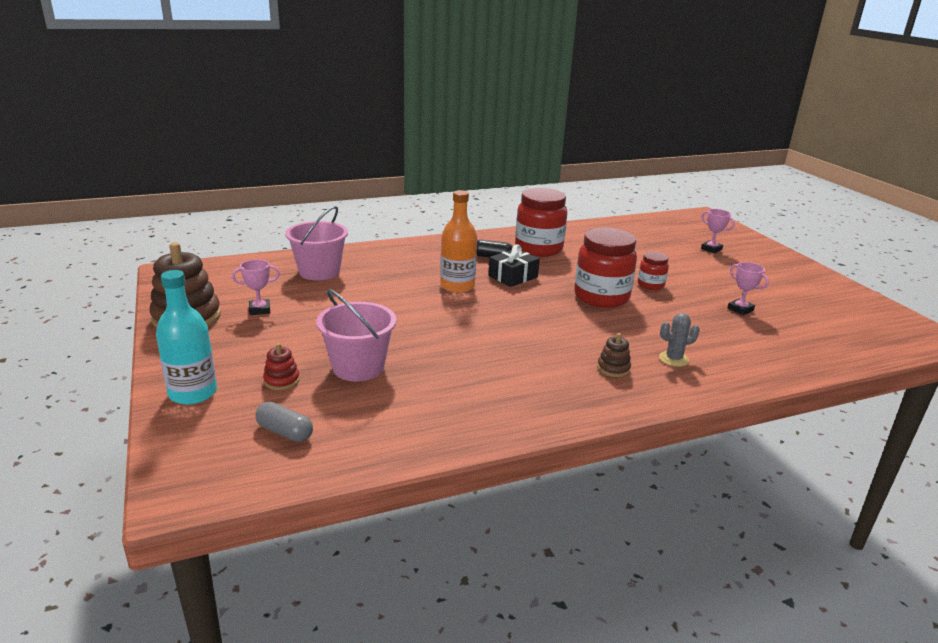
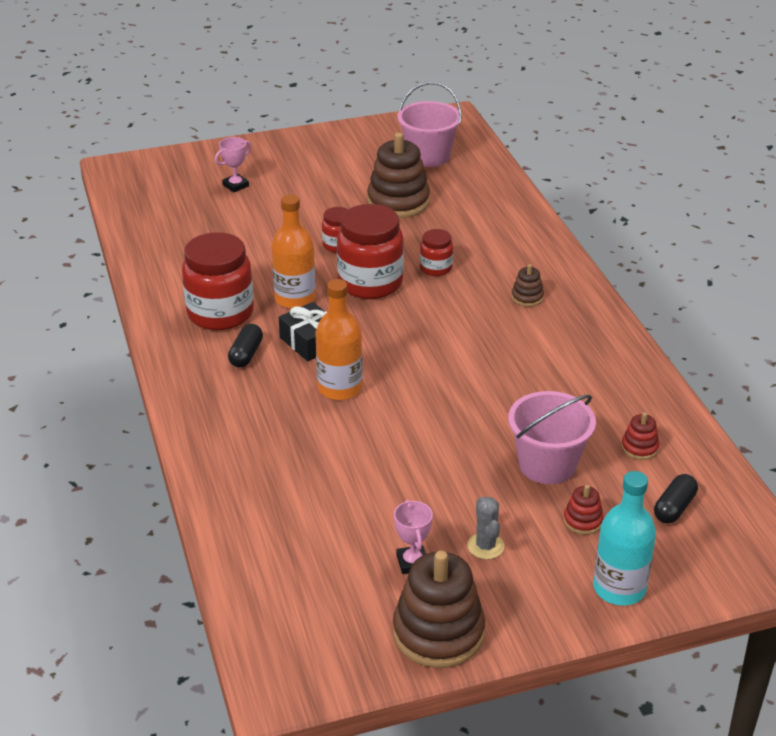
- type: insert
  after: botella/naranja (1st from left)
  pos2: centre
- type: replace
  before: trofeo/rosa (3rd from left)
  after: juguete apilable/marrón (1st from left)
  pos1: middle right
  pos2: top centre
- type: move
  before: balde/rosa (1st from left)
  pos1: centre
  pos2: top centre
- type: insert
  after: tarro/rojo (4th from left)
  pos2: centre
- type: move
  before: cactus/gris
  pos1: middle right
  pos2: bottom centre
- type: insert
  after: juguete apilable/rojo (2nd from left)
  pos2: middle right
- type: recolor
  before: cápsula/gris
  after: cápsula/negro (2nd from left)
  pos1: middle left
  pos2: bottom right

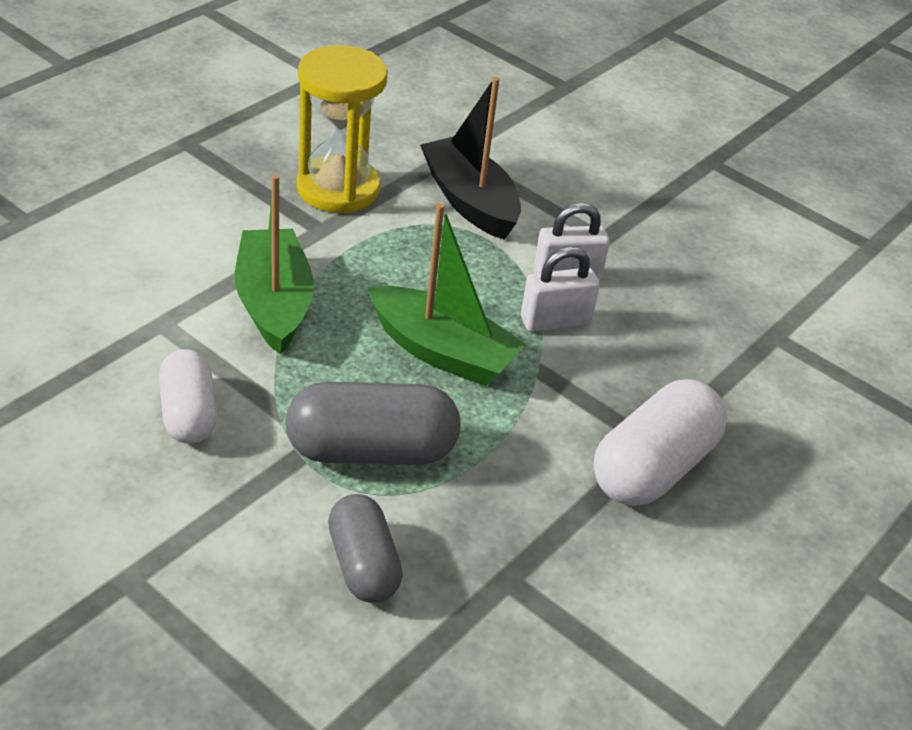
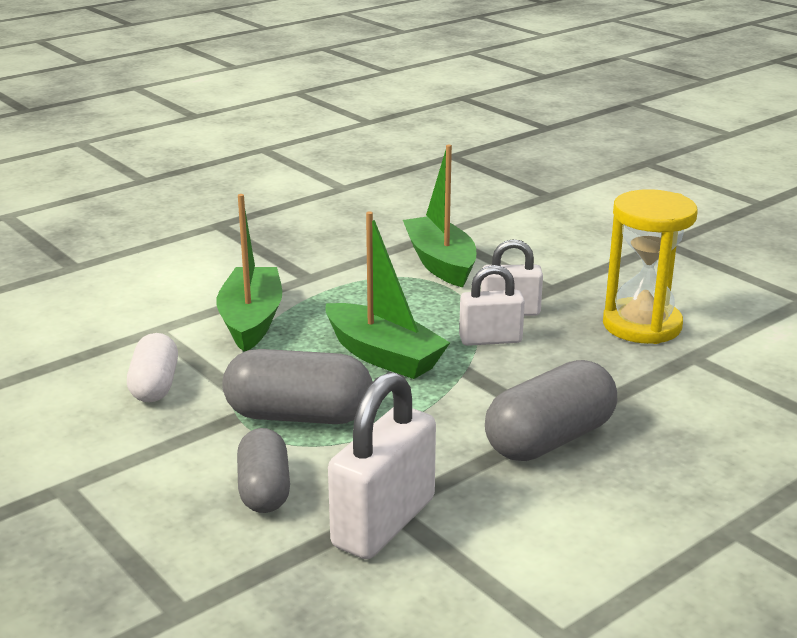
- type: insert
  after: candado/blanco (1st from left)
  pos2: bottom centre
- type: recolor
  before: barco/negro
  after: barco/verde (3rd from left)
  pos1: top centre
  pos2: centre
- type: recolor
  before: cápsula/blanco (2nd from left)
  after: cápsula/gris (3rd from left)
  pos1: middle right
  pos2: middle right
- type: move
  before: reloj de arena/amarillo
  pos1: top centre
  pos2: middle right

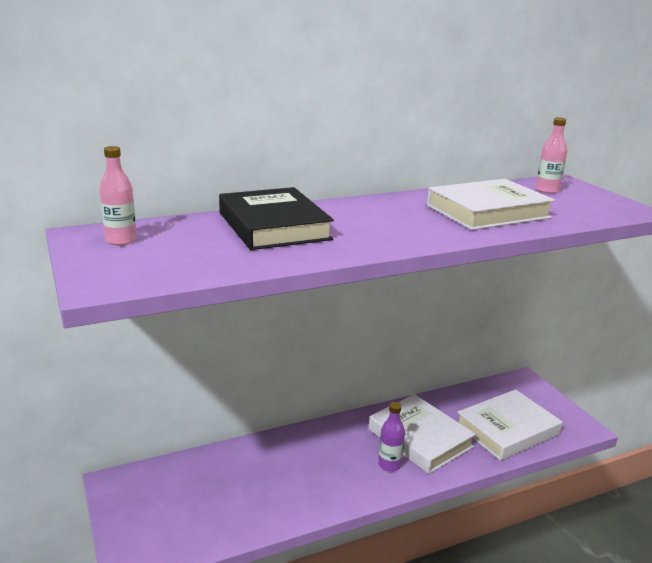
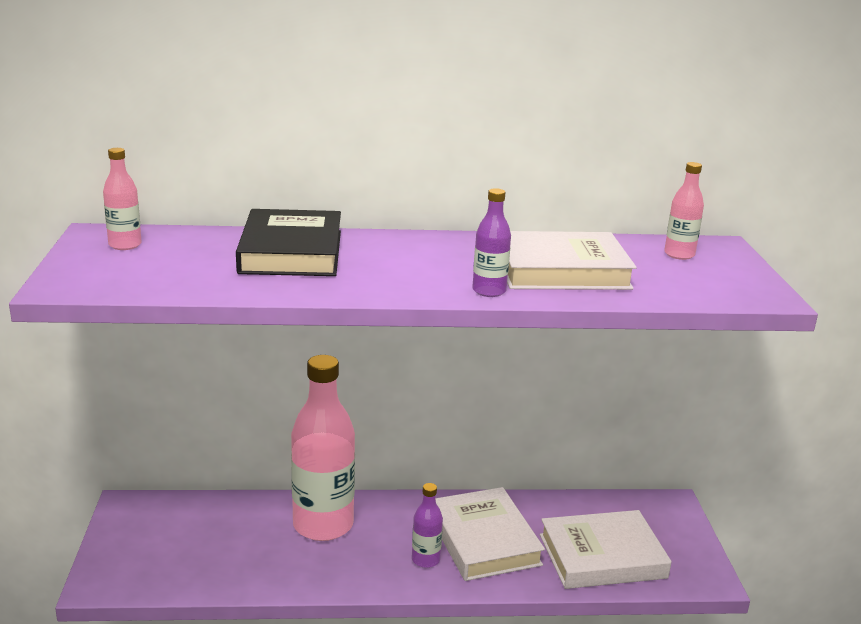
- type: insert
  after: botella/rosa (2nd from left)
  pos2: bottom centre
- type: insert
  after: botella/morado (2nd from left)
  pos2: centre

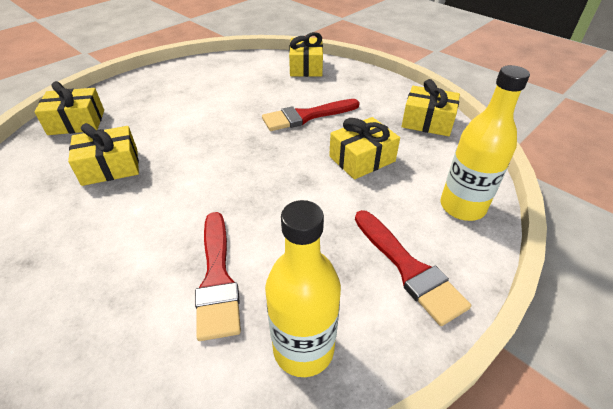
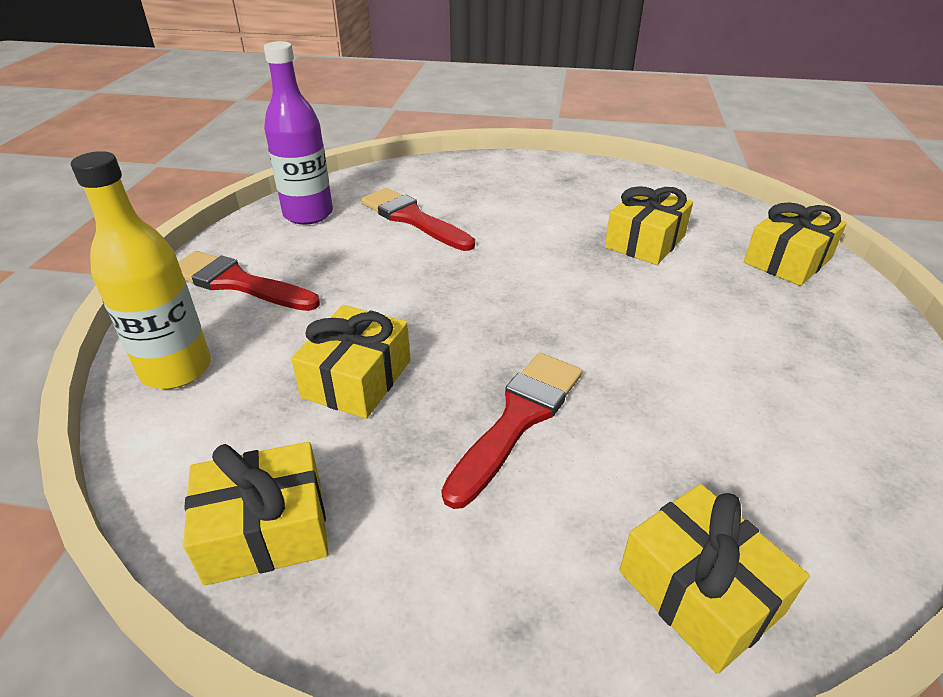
- type: recolor
  before: botella/amarillo (1st from left)
  after: botella/morado
  pos1: bottom centre
  pos2: top left

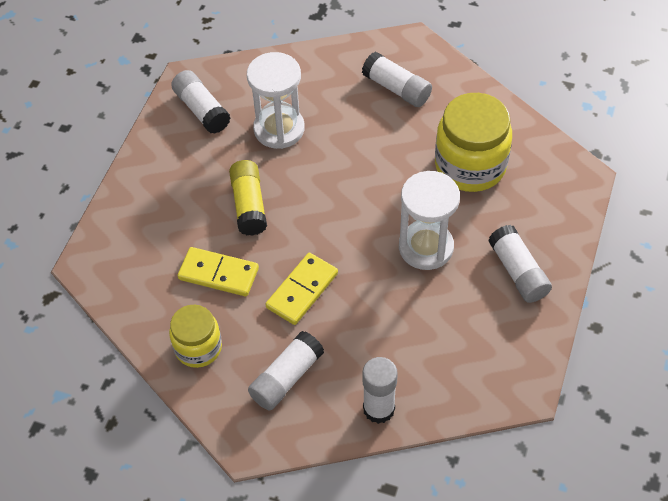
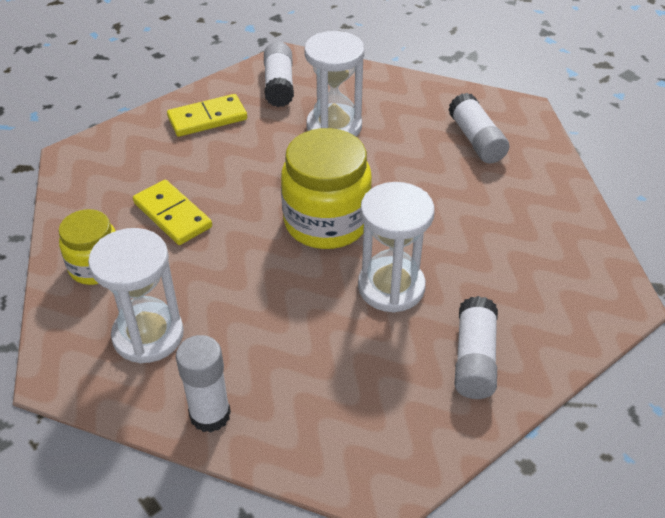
- type: replace
  before: barra de pegamento/blanco (2nd from left)
  after: reloj de arena/blanco (1st from left)
  pos1: bottom centre
  pos2: middle left
- type: move
  before: ficha de dominó/amarillo (2nd from left)
  pos1: centre
  pos2: top left
- type: move
  before: tarro/amarillo (2nd from left)
  pos1: top right
  pos2: centre
- type: delete
  before: barra de pegamento/amarillo
  pos1: centre

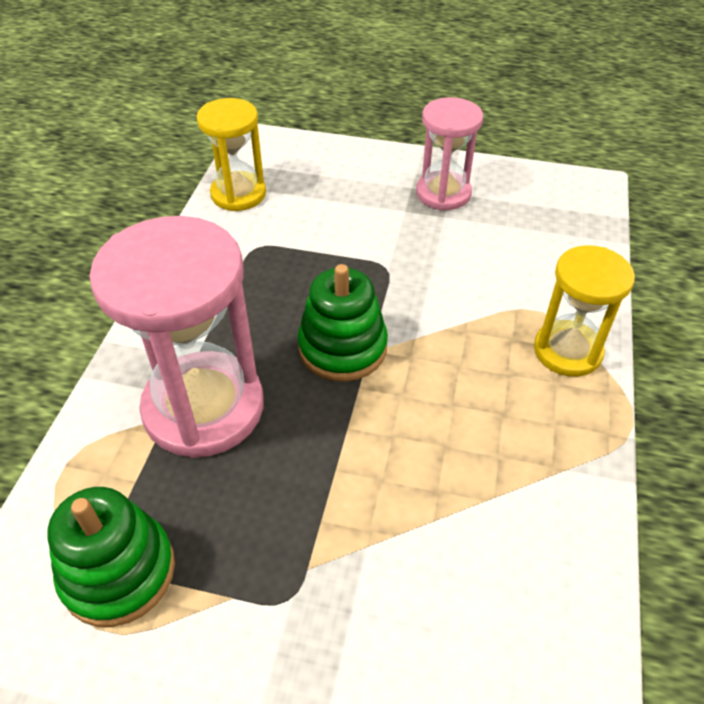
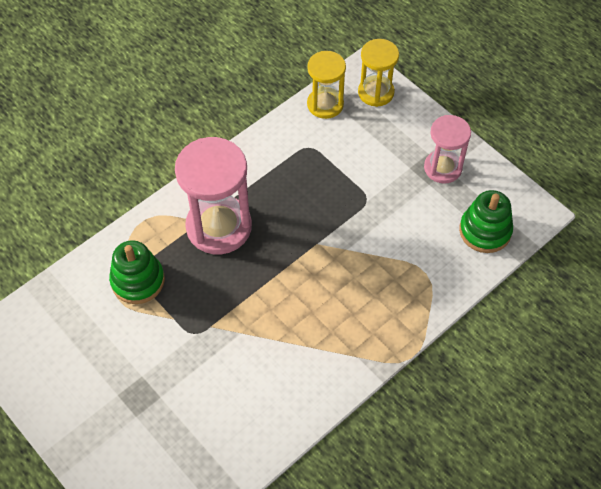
- type: move
  before: reloj de arena/amarillo (2nd from left)
  pos1: middle right
  pos2: top centre
- type: move
  before: juguete apilable/verde (2nd from left)
  pos1: centre
  pos2: middle right

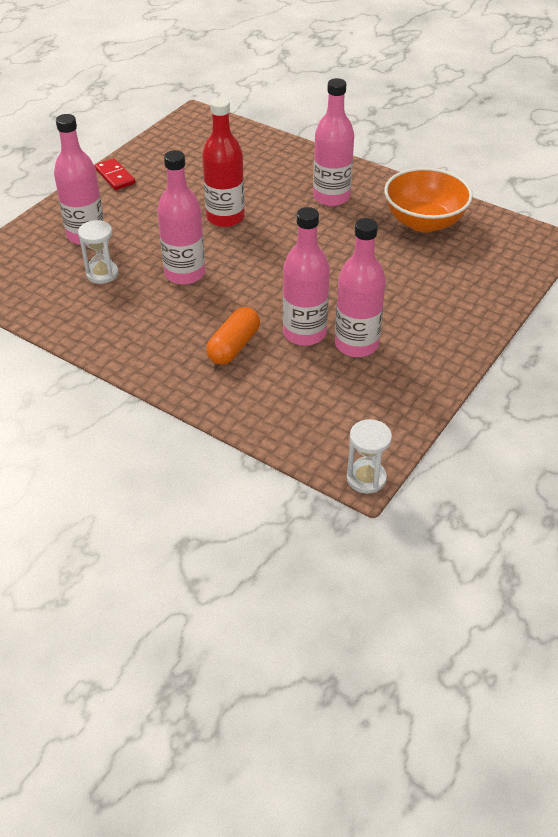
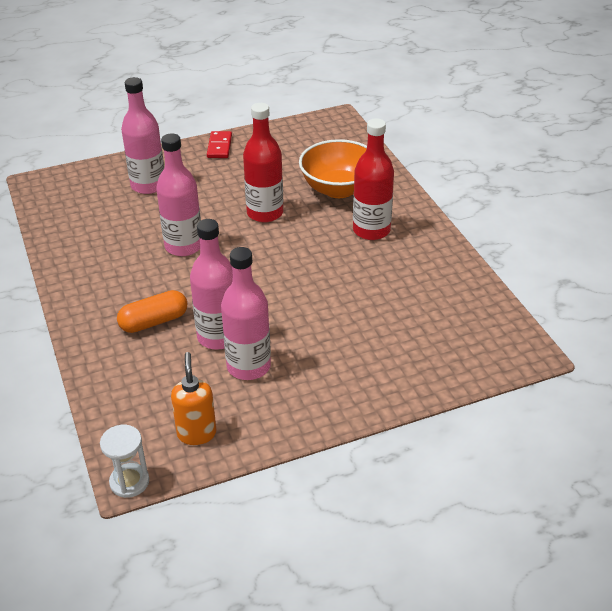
- type: insert
  after: dispensador de jabón/naranja
  pos2: middle left
- type: move
  before: cuenco/naranja
  pos1: top right
  pos2: top centre
- type: recolor
  before: botella/rosa (4th from left)
  after: botella/rojo (2nd from left)
  pos1: top centre
  pos2: top centre
- type: delete
  before: reloj de arena/blanco (1st from left)
  pos1: top left

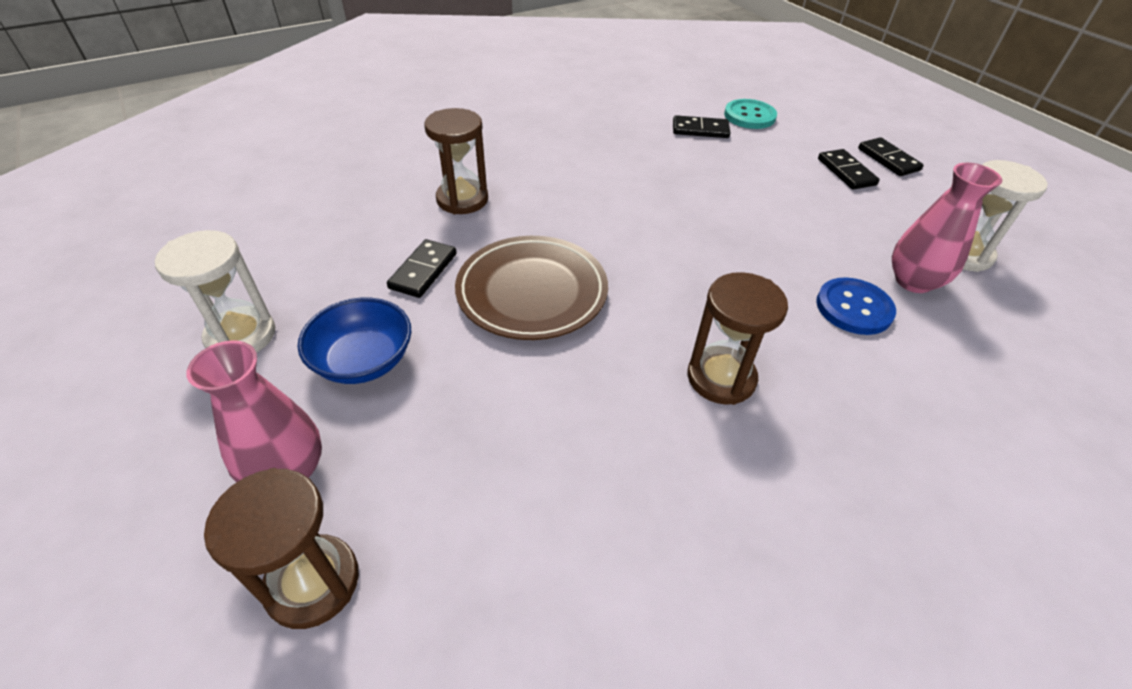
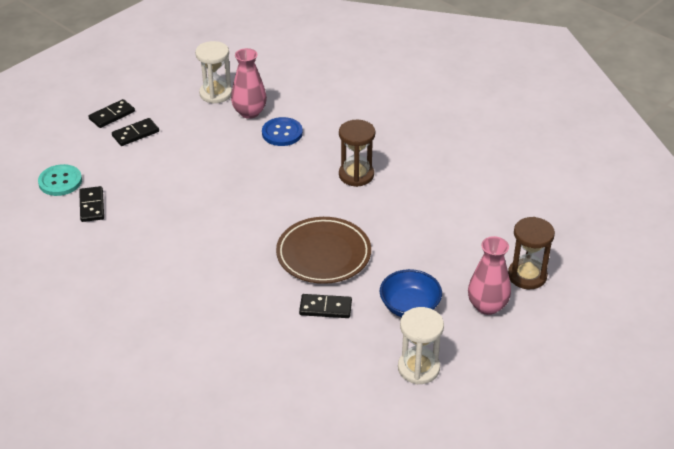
- type: delete
  before: reloj de arena/marrón (2nd from left)
  pos1: top centre

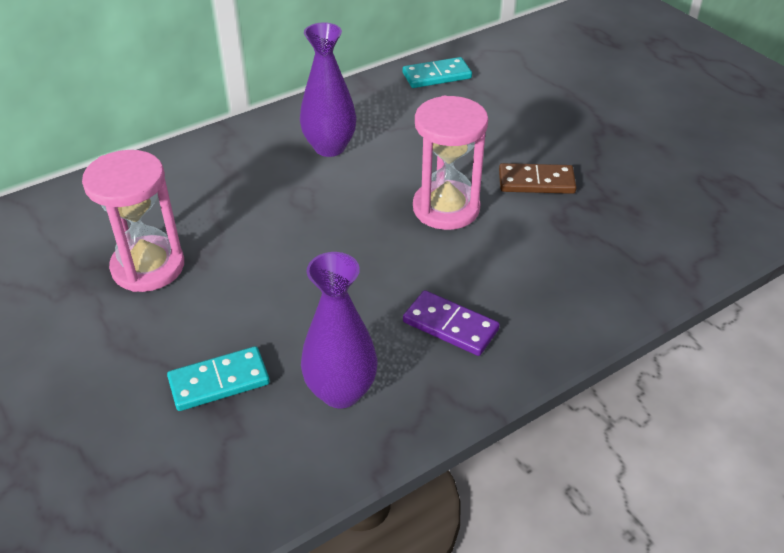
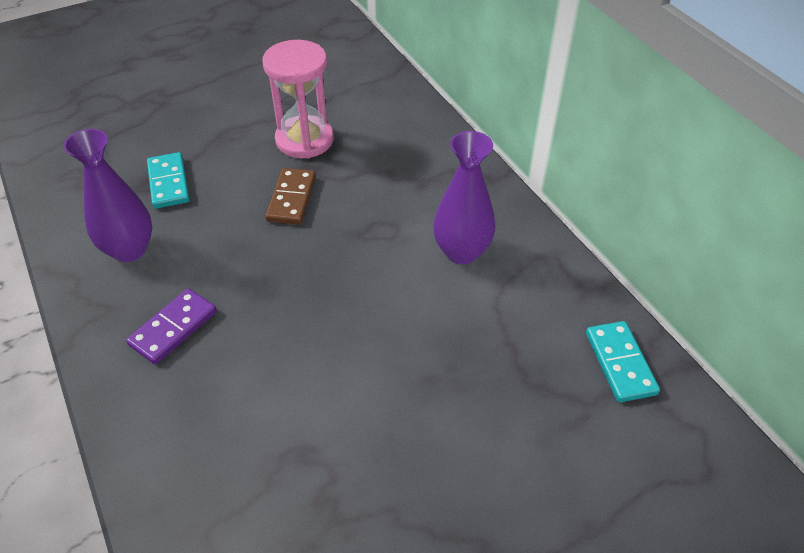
- type: move
  before: ficha de dominó/marrón
  pos1: top right
  pos2: centre
- type: delete
  before: reloj de arena/rosa (2nd from left)
  pos1: top centre

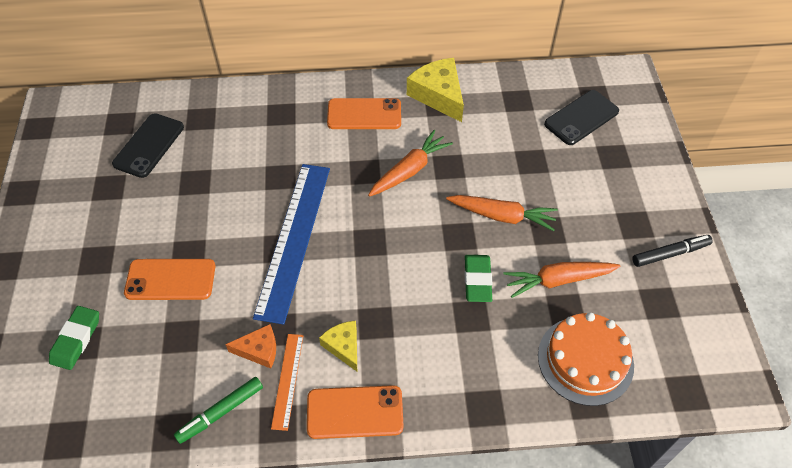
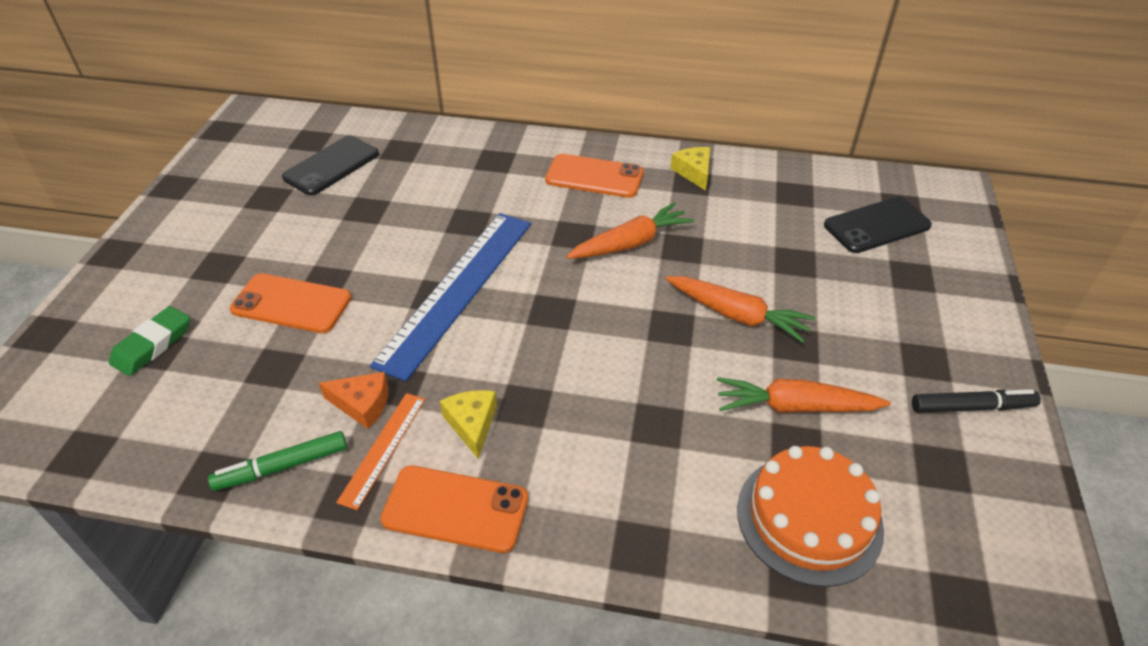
- type: resize
  before: queso/amarillo (2nd from left)
  pos1: top centre
  pos2: top centre
  scale: 0.58
- type: delete
  before: goma de borrar/verde (2nd from left)
  pos1: centre

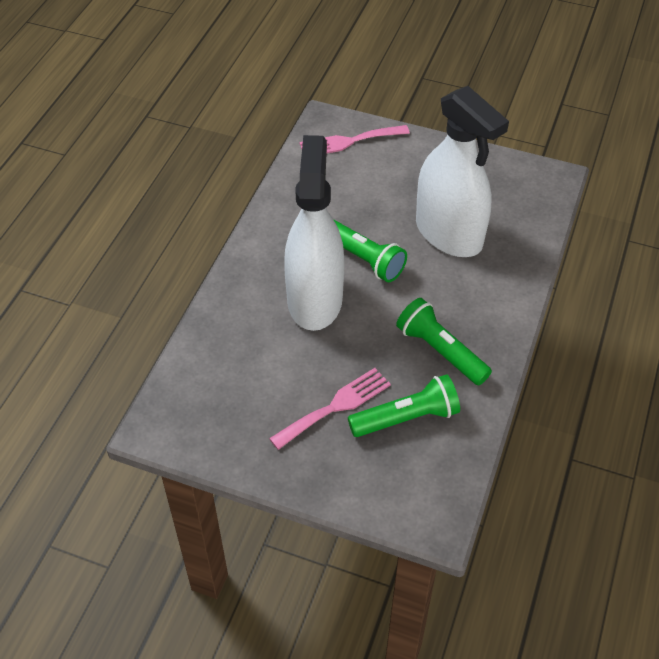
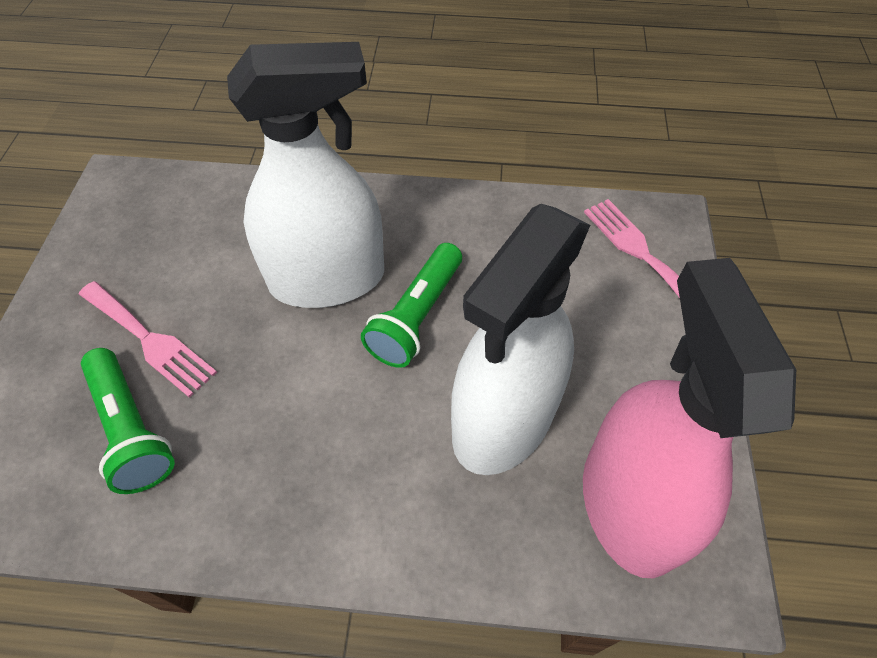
- type: insert
  after: pulverizador/rosa
  pos2: middle right
- type: delete
  before: lámpara de mano/verde (3rd from left)
  pos1: middle right

